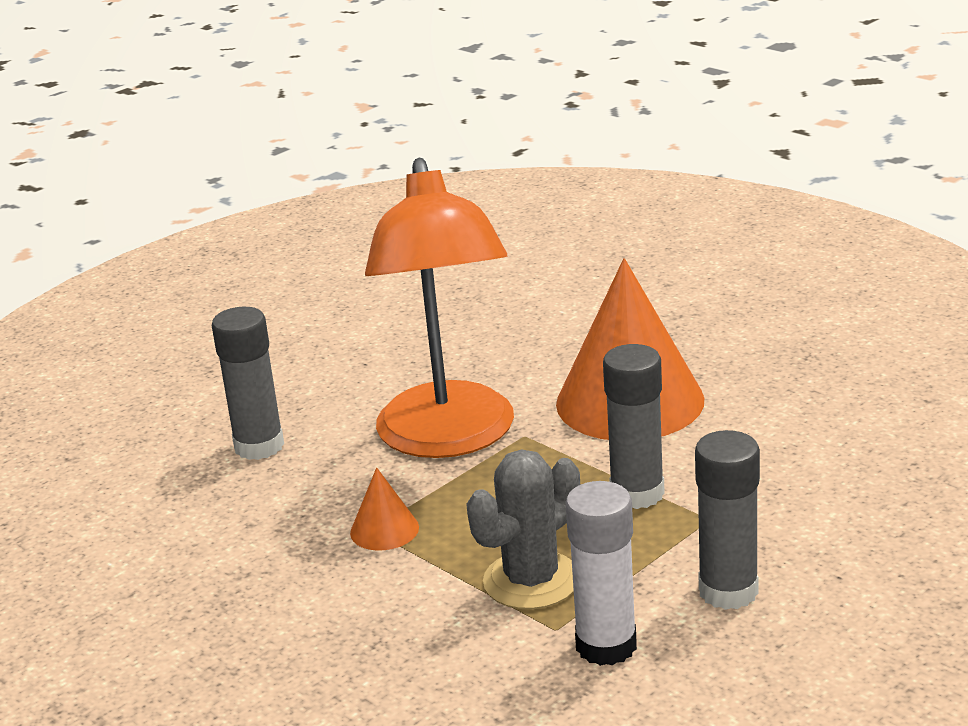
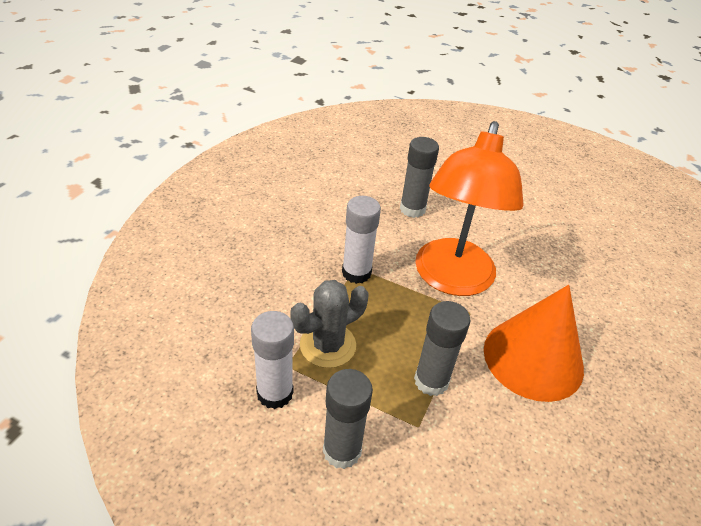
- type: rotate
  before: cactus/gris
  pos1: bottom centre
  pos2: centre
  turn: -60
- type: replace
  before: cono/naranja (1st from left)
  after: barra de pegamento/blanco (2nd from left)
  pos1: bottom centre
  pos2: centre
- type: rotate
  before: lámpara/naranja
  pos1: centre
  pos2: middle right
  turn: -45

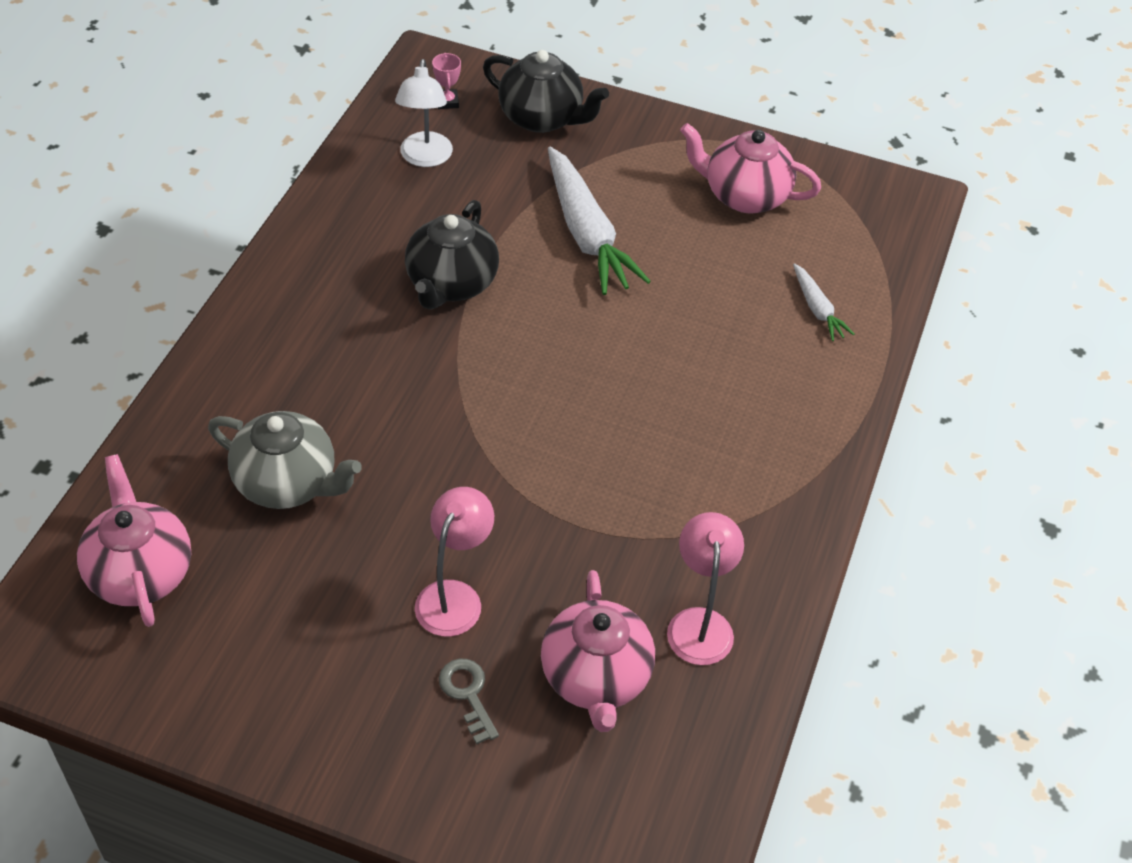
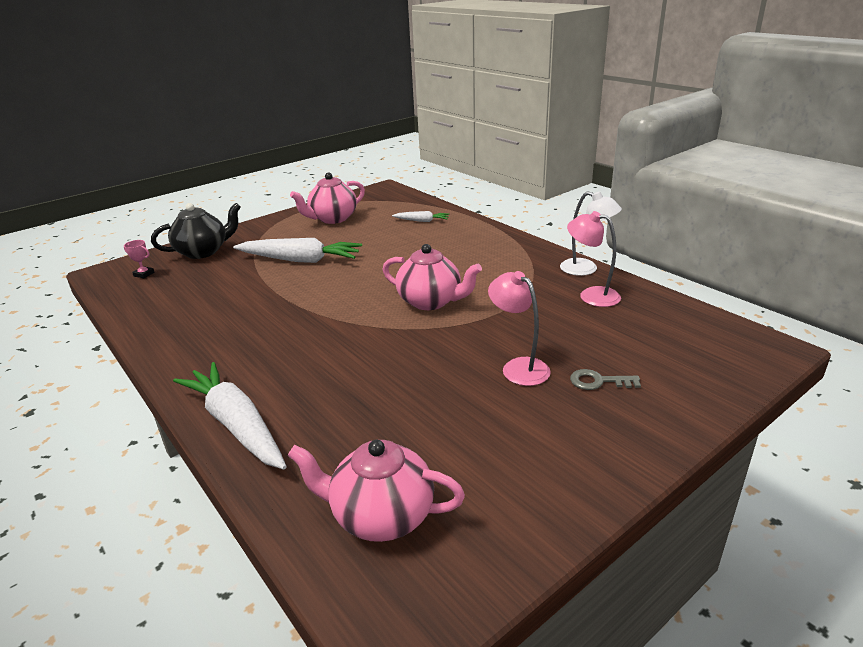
- type: insert
  after: zanahoria/blanco (1st from left)
  pos2: middle left
- type: move
  before: tetera/rosa (2nd from left in the first image)
  after: tetera/rosa (3rd from left)
  pos1: bottom centre
  pos2: centre
- type: move
  before: lámpara/blanco
  pos1: top centre
  pos2: middle right
- type: delete
  before: tetera/gris
  pos1: middle left
- type: delete
  before: tetera/negro (1st from left)
  pos1: top centre

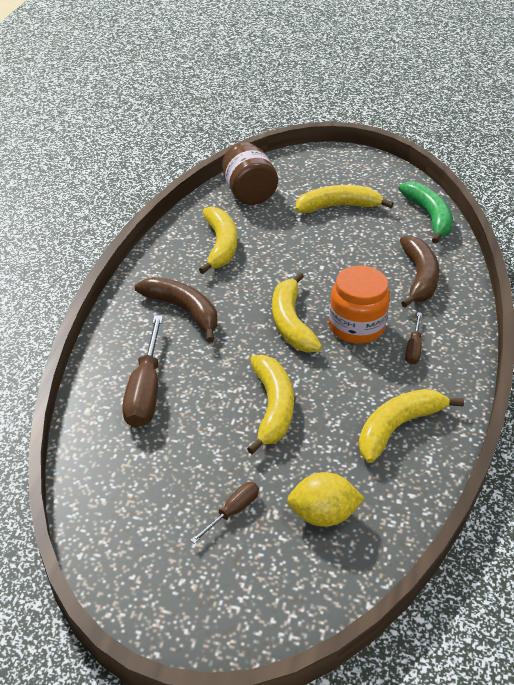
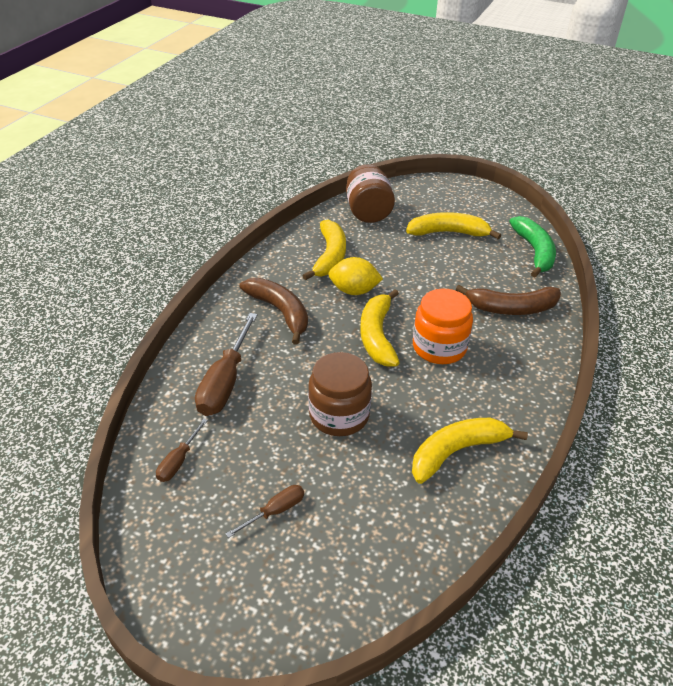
- type: move
  before: destornillador/marrón (3rd from left in the first image)
  after: destornillador/marrón (1st from left)
  pos1: middle right
  pos2: middle left
- type: replace
  before: plátano/amarillo (2nd from left)
  after: tarro/marrón (1st from left)
  pos1: centre
  pos2: centre
- type: move
  before: limón/amarillo
  pos1: bottom centre
  pos2: centre
- type: rotate
  before: plátano/marrón (2nd from left)
  pos1: middle right
  pos2: middle right
  turn: 75

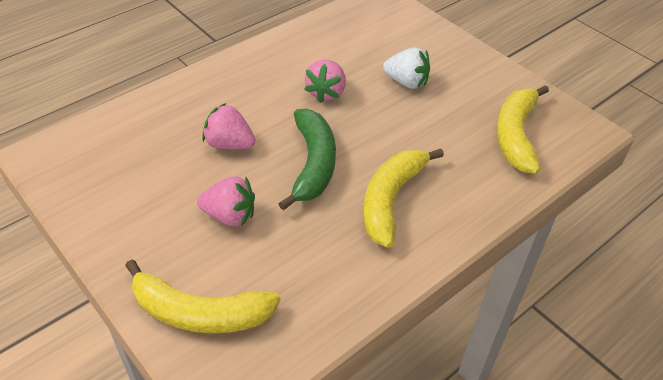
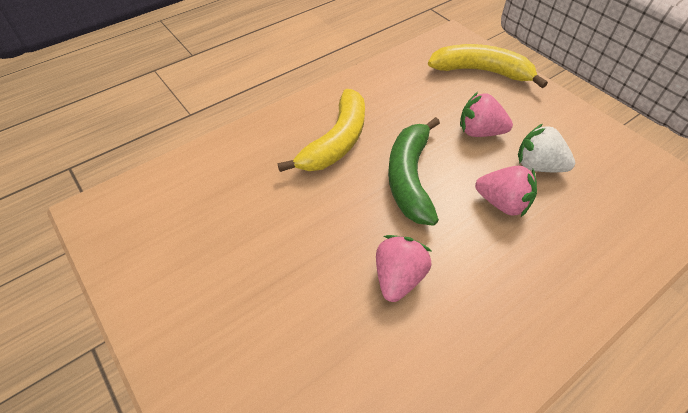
- type: move
  before: fresa/blanco
  pos1: top centre
  pos2: middle right
- type: delete
  before: plátano/amarillo (3rd from left)
  pos1: middle right

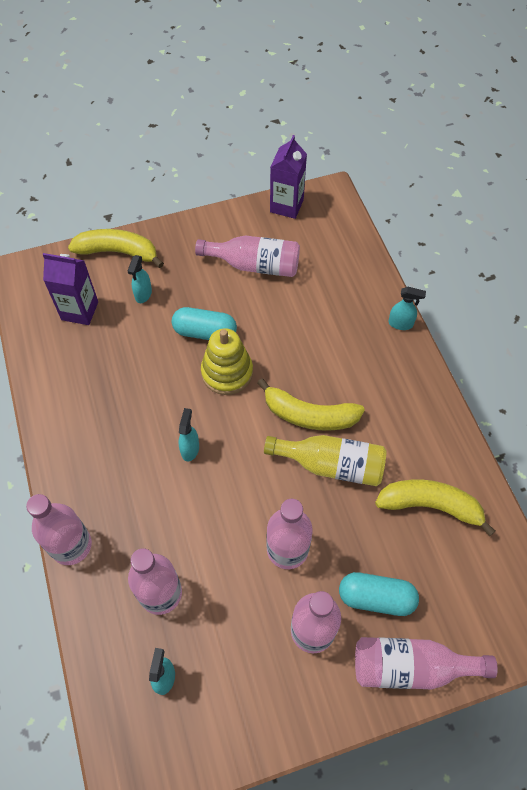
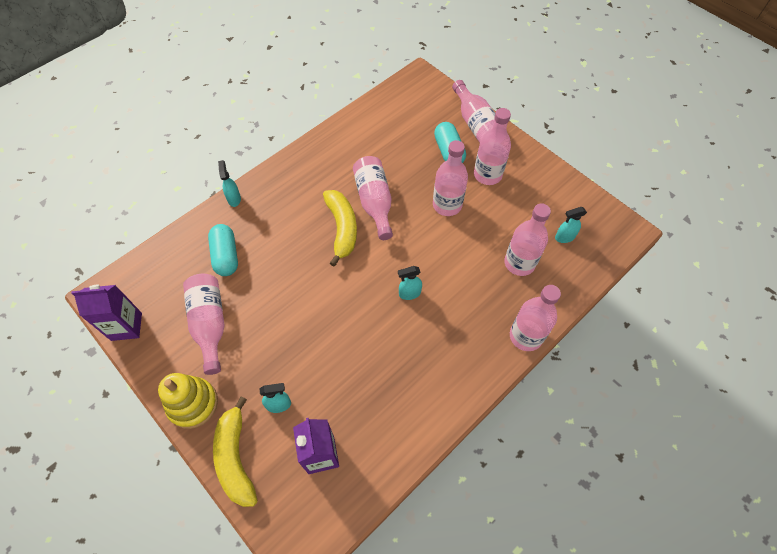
- type: move
  before: juguete apilable/amarillo
  pos1: centre
  pos2: bottom left
- type: move
  before: cápsula/turquesa (1st from left)
  pos1: centre
  pos2: middle left
- type: recolor
  before: botella/amarillo
  after: botella/rosa (2nd from left)
  pos1: centre
  pos2: centre
- type: delete
  before: plátano/amarillo (3rd from left)
  pos1: middle right

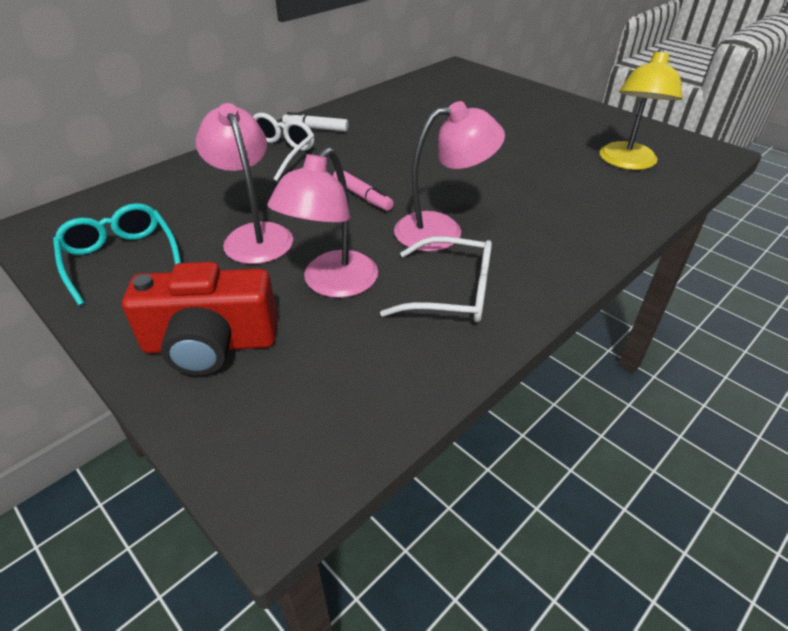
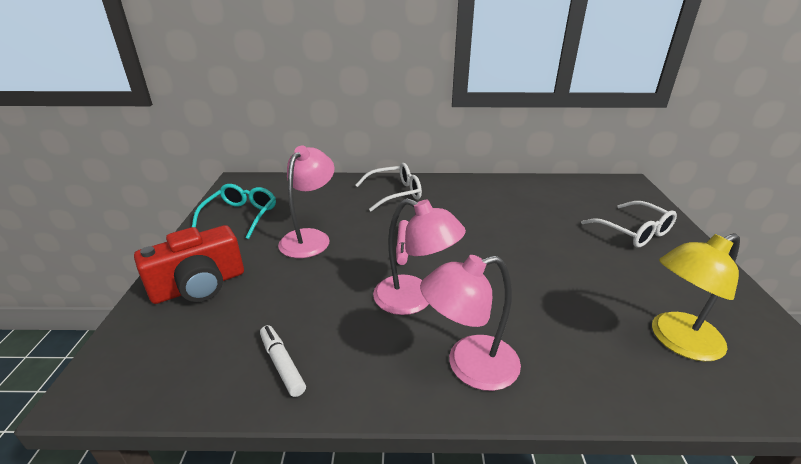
- type: rotate
  before: cámara/rojo
  pos1: middle left
  pos2: middle left
  turn: -75
- type: move
  before: rotulador/blanco
  pos1: top centre
  pos2: bottom centre
- type: move
  before: lámpara/rosa (2nd from left in the first image)
  after: lámpara/rosa (3rd from left)
  pos1: centre
  pos2: bottom centre
- type: move
  before: gafas/blanco (2nd from left)
  pos1: centre
  pos2: middle right

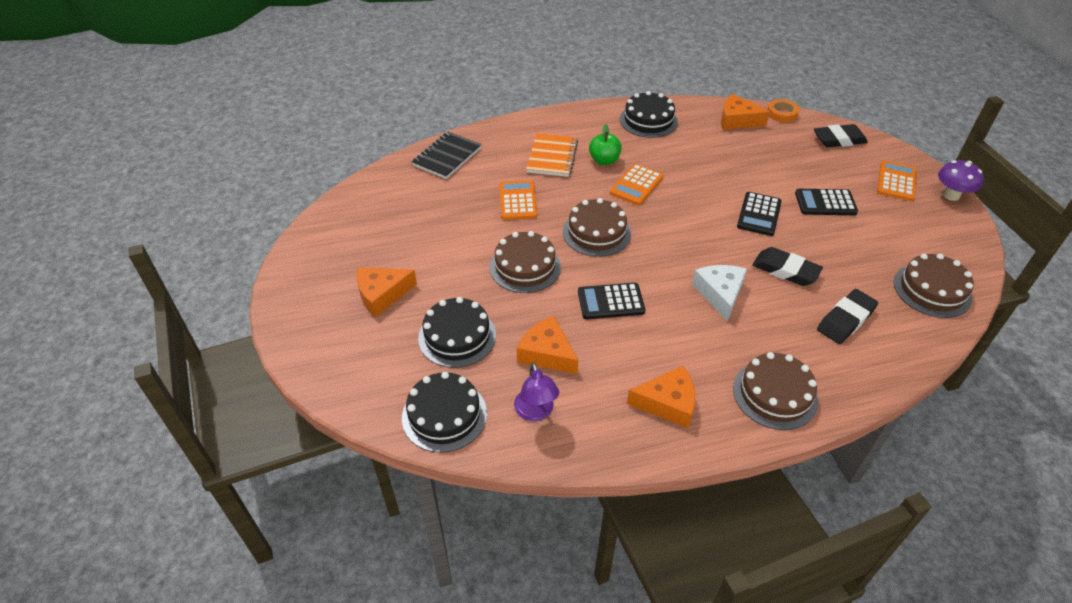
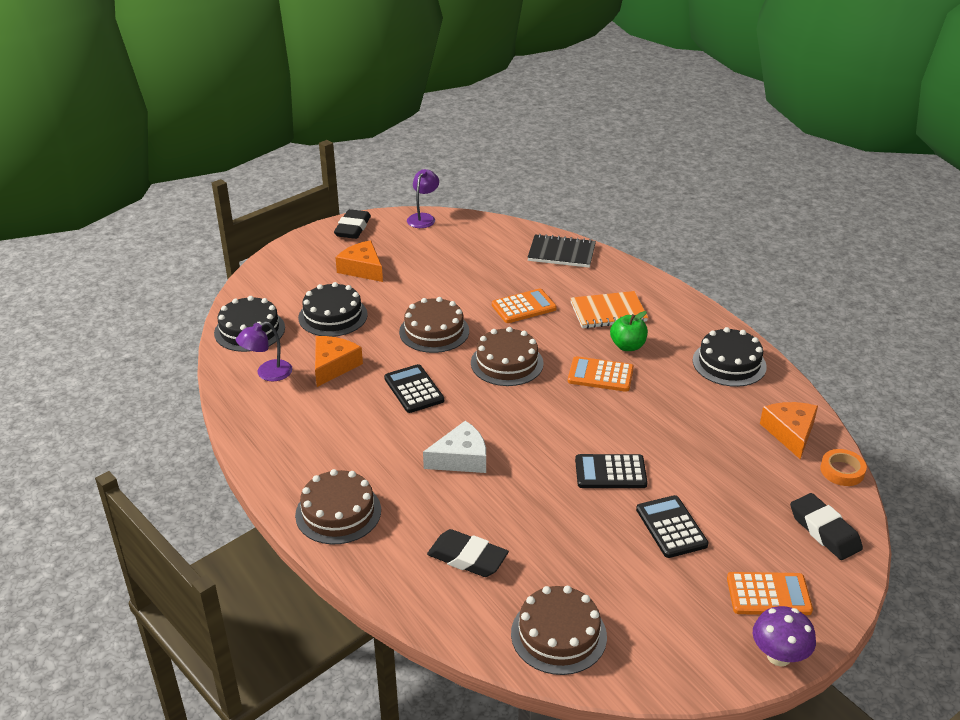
- type: move
  before: goma de borrar/negro (1st from left)
  pos1: middle right
  pos2: top centre
- type: insert
  after: lámpara/morado (2nd from left)
  pos2: top centre
- type: delete
  before: queso/naranja (3rd from left)
  pos1: centre

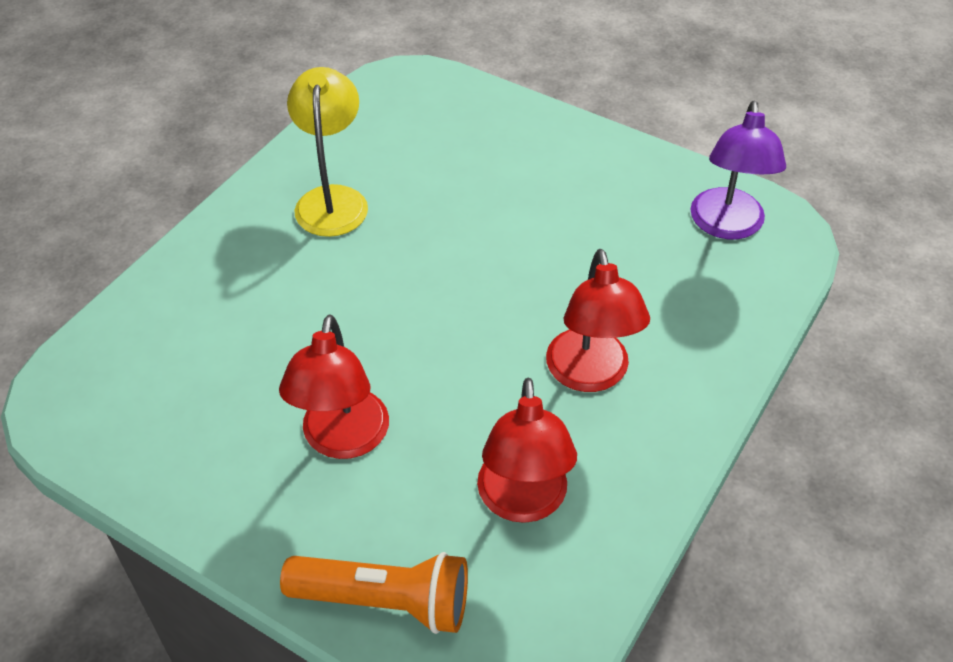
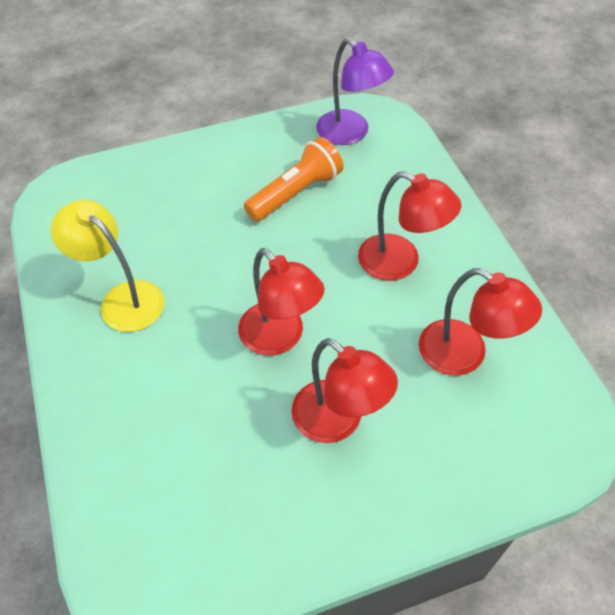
- type: insert
  after: lámpara/rojo (1st from left)
  pos2: centre
- type: move
  before: lámpara de mano/naranja
  pos1: bottom centre
  pos2: top centre

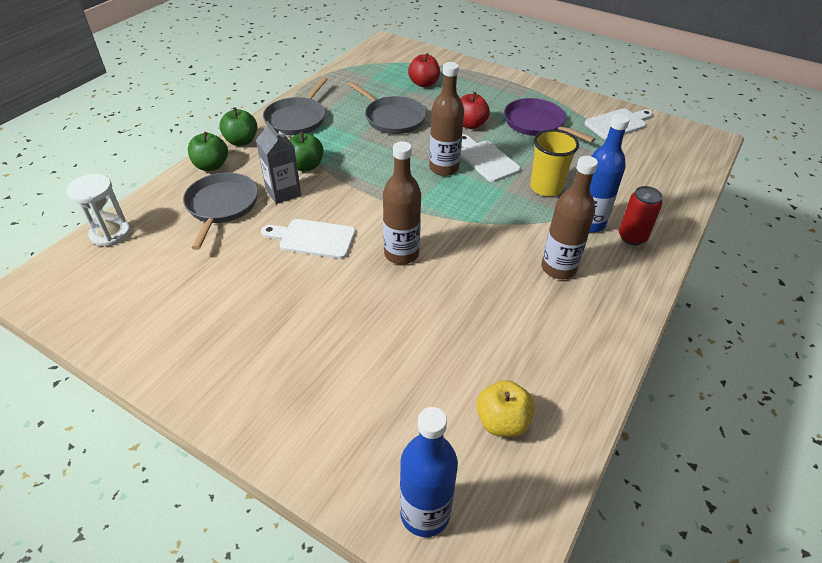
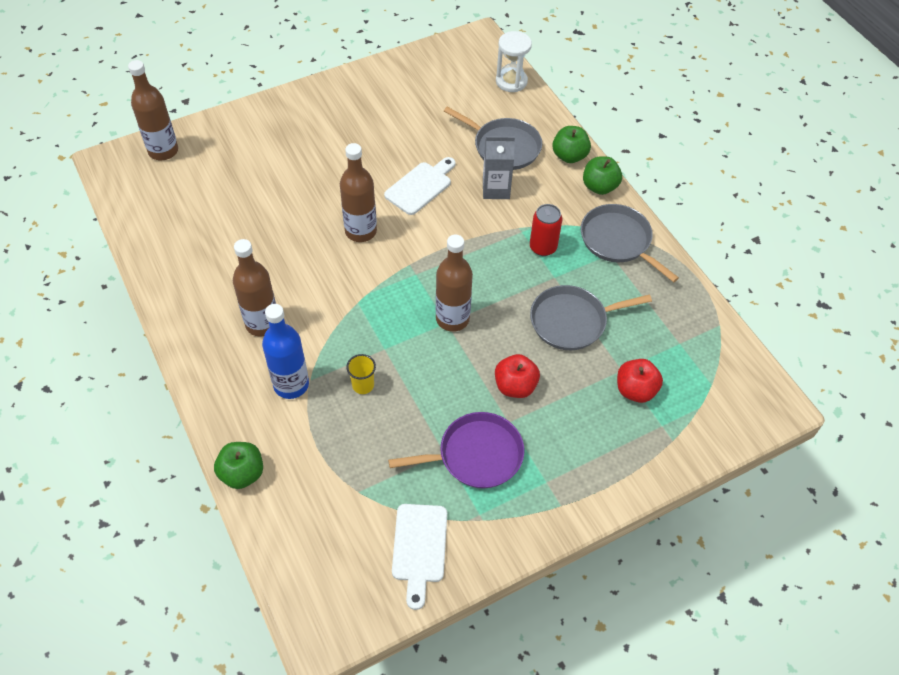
- type: recolor
  before: botella/azul (1st from left)
  after: botella/marrón (1st from left)
  pos1: bottom centre
  pos2: top left
- type: move
  before: manzana/verde (3rd from left in the first image)
  after: manzana/verde (1st from left)
  pos1: top centre
  pos2: bottom left
- type: resize
  before: vaso/amarillo
  pos1: top right
  pos2: centre
  scale: 0.59
- type: move
  before: lata/rojo
  pos1: middle right
  pos2: centre
- type: delete
  before: tabla de cortar/blanco (2nd from left)
  pos1: top centre
- type: delete
  before: manzana/amarillo
  pos1: bottom centre

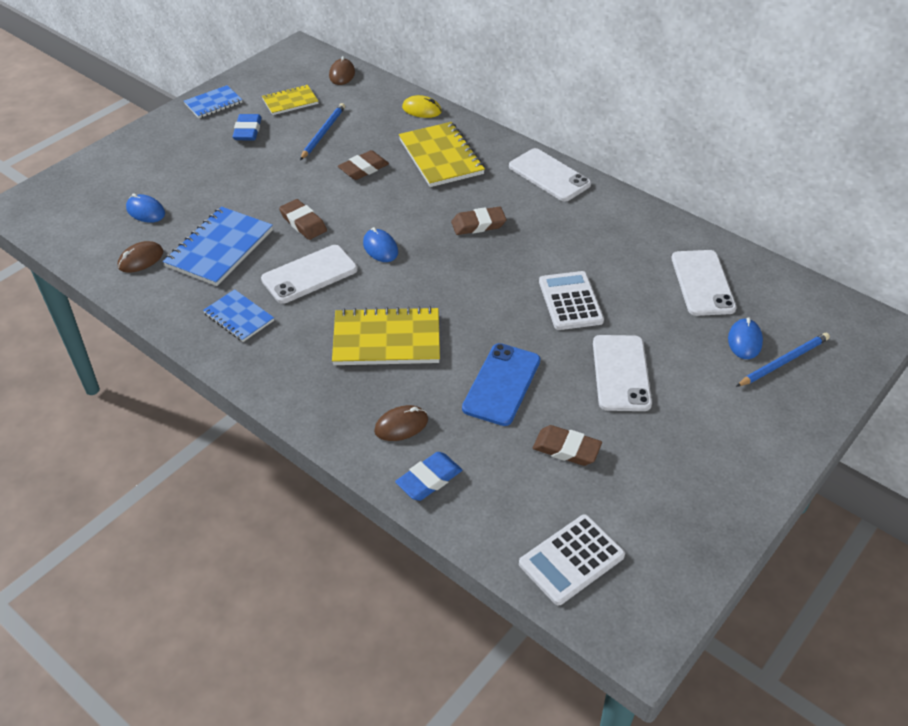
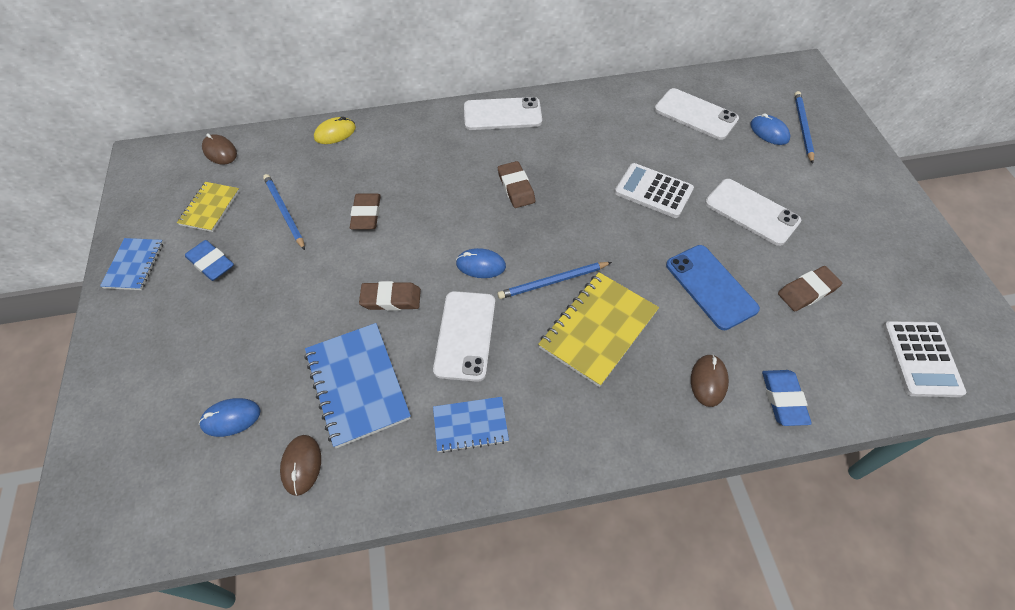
- type: rotate
  before: goma de borrar/marrón (3rd from left)
  pos1: top centre
  pos2: top centre
  turn: -45
- type: insert
  after: lápiz/azul (2nd from left)
  pos2: centre
- type: delete
  before: cuaderno/amarillo (3rd from left)
  pos1: top centre

